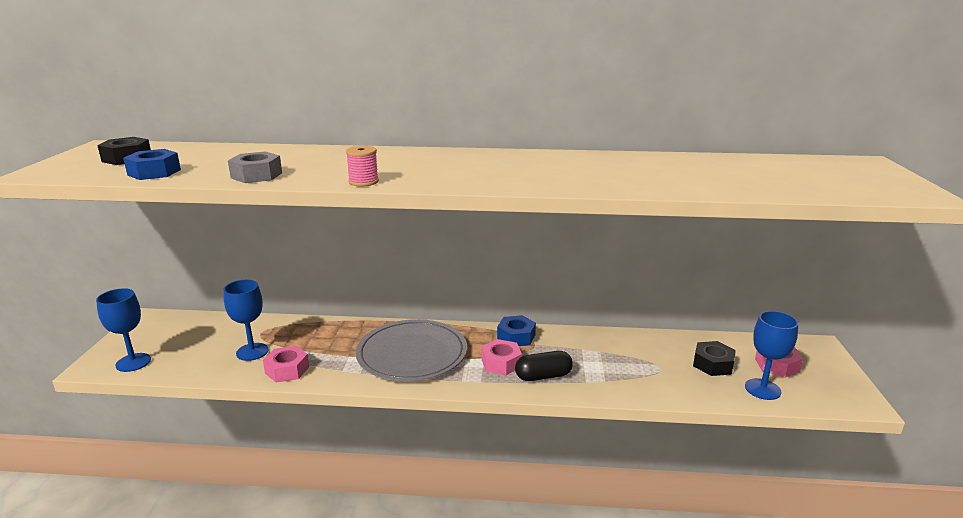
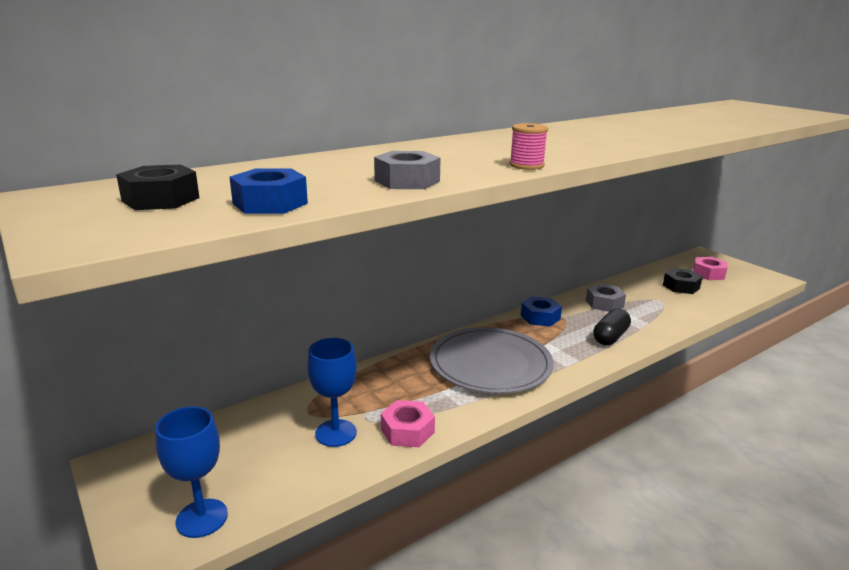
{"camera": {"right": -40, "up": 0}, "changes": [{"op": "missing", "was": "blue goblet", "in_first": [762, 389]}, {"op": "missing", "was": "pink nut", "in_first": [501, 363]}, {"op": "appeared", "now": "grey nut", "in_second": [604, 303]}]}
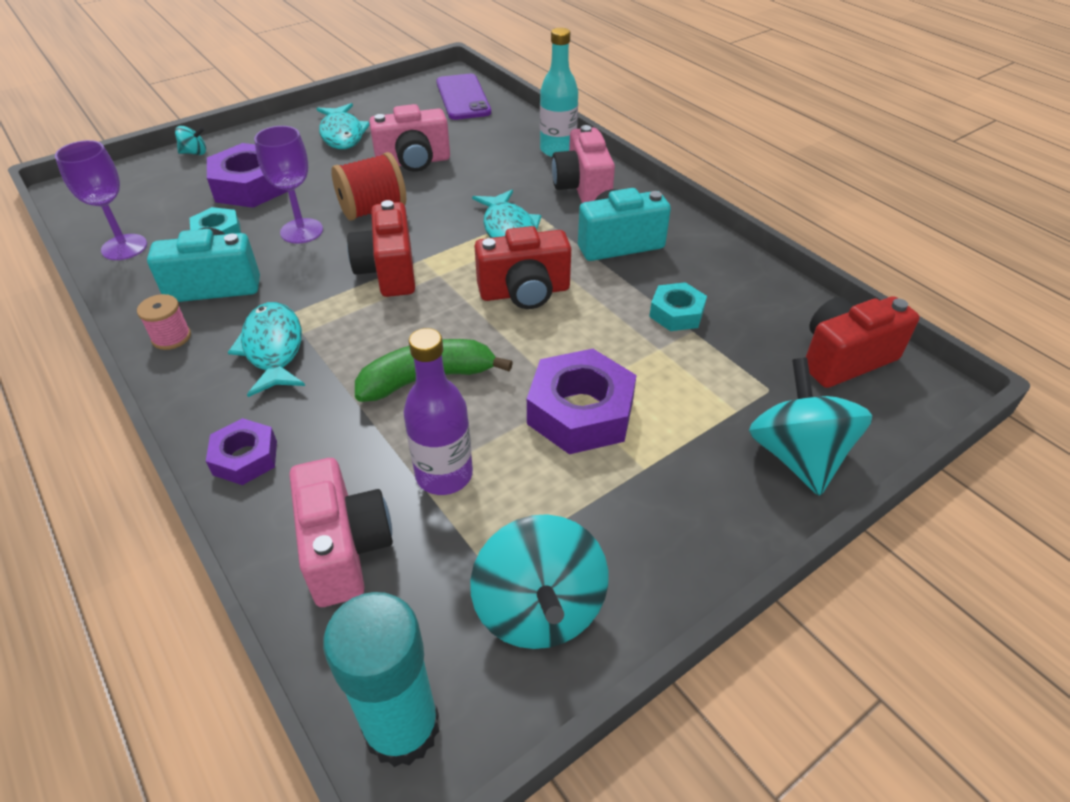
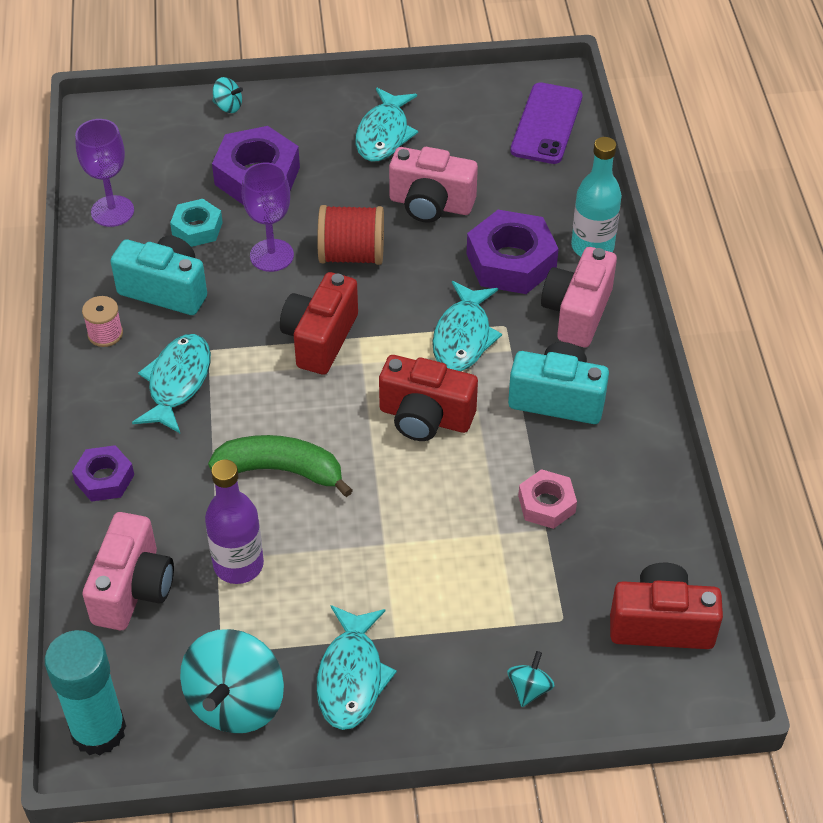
{"camera": {"right": 30, "up": 5}, "changes": [{"op": "colour", "was": "turquoise nut", "now": "pink nut", "in_first": [676, 313], "in_second": [546, 504]}, {"op": "relocated", "was": "purple nut", "in_first": [580, 412], "in_second": [511, 261]}, {"op": "size", "was": "turquoise spinning top", "in_first": [797, 456], "in_second": [529, 689], "ratio": 0.46}, {"op": "appeared", "now": "turquoise fish", "in_second": [351, 677]}]}
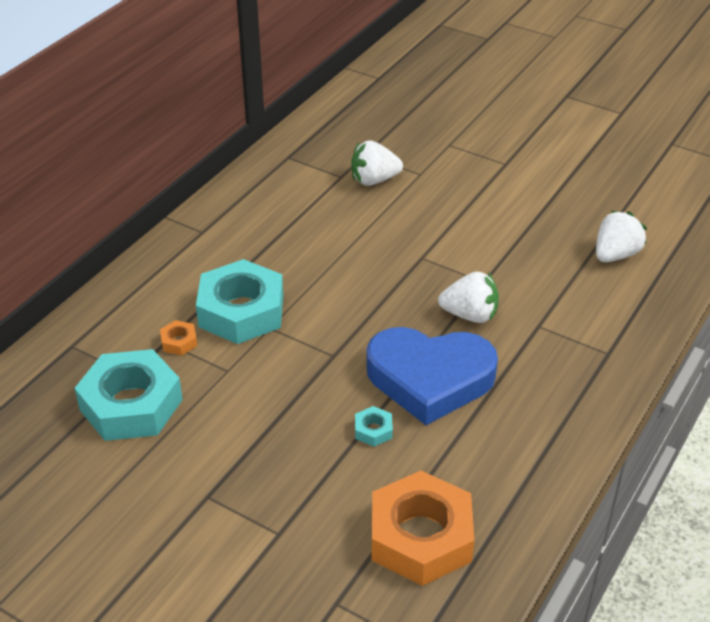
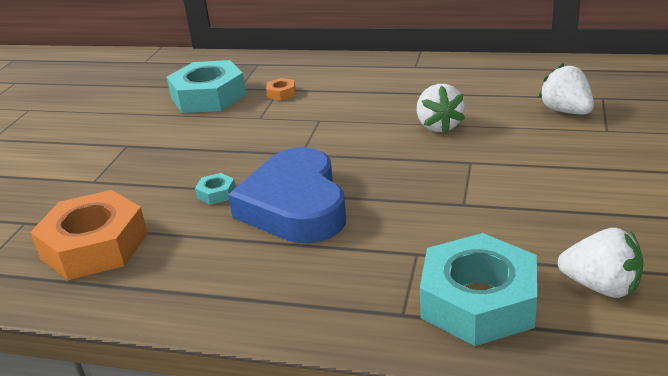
{"camera": {"right": 75, "up": -10}, "changes": [{"op": "relocated", "was": "turquoise nut", "in_first": [241, 311], "in_second": [478, 301]}, {"op": "relocated", "was": "white strawberry", "in_first": [470, 315], "in_second": [439, 126]}]}
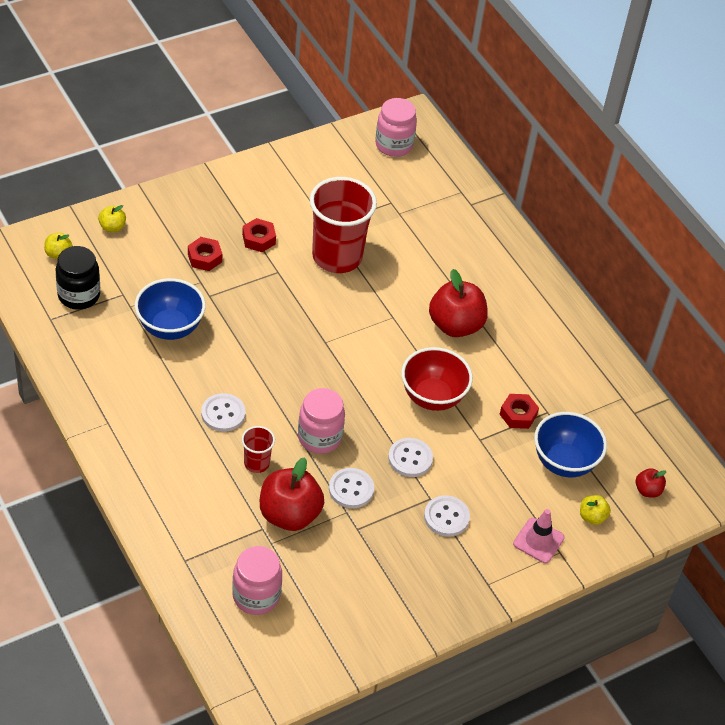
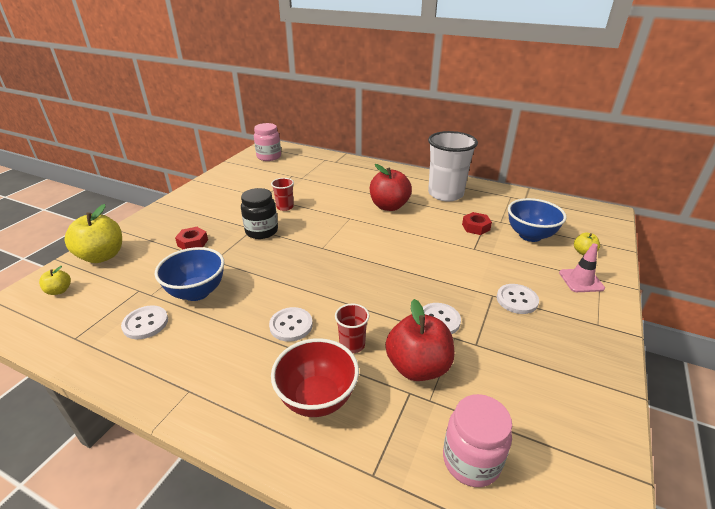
{"camera": {"right": -30, "up": -15}, "changes": [{"op": "size", "was": "red cup", "in_first": [337, 256], "in_second": [285, 207], "ratio": 0.46}, {"op": "size", "was": "yellow apple", "in_first": [112, 227], "in_second": [102, 256], "ratio": 2.08}, {"op": "missing", "was": "red nut", "in_first": [259, 239]}, {"op": "relocated", "was": "black jar", "in_first": [79, 295], "in_second": [261, 231]}, {"op": "relocated", "was": "red bowl", "in_first": [432, 397], "in_second": [317, 398]}, {"op": "missing", "was": "pink jar", "in_first": [319, 437]}, {"op": "relocated", "was": "white button", "in_first": [410, 458], "in_second": [145, 323]}, {"op": "missing", "was": "red apple", "in_first": [647, 490]}, {"op": "appeared", "now": "white cup", "in_second": [445, 194]}]}
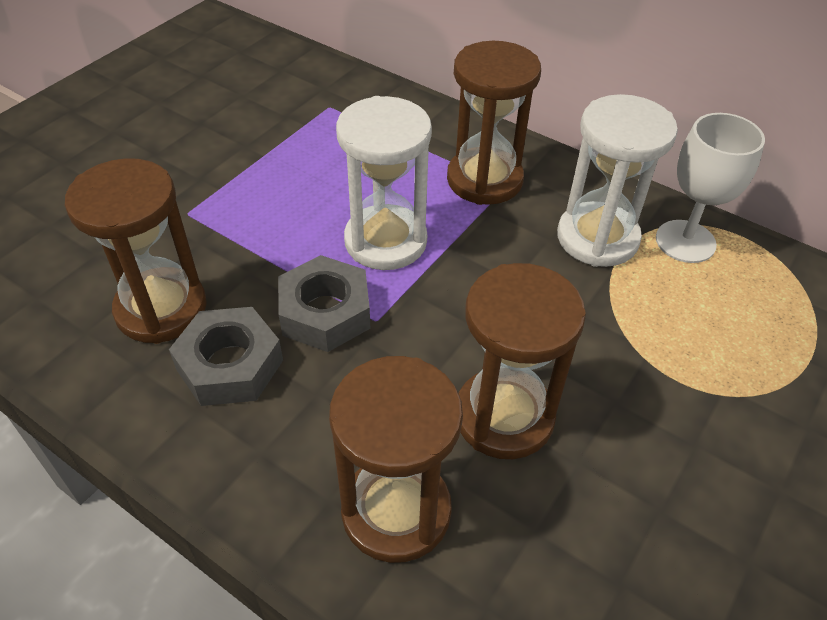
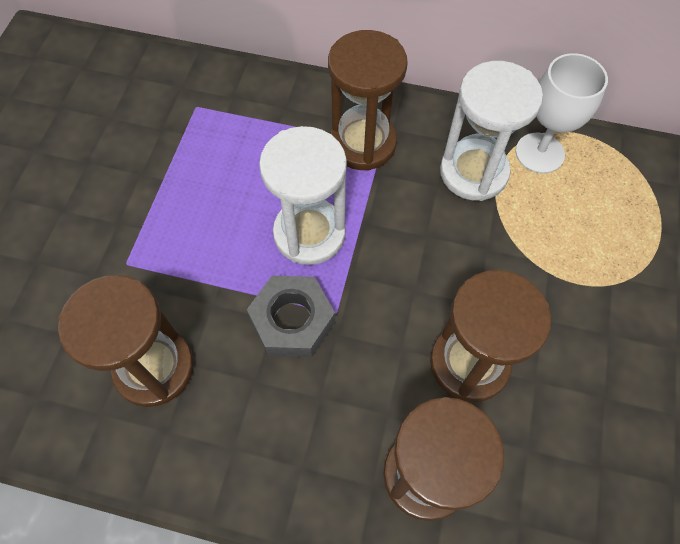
{"camera": {"right": -20, "up": 15}, "changes": [{"op": "missing", "was": "grey nut", "in_first": [230, 365]}]}
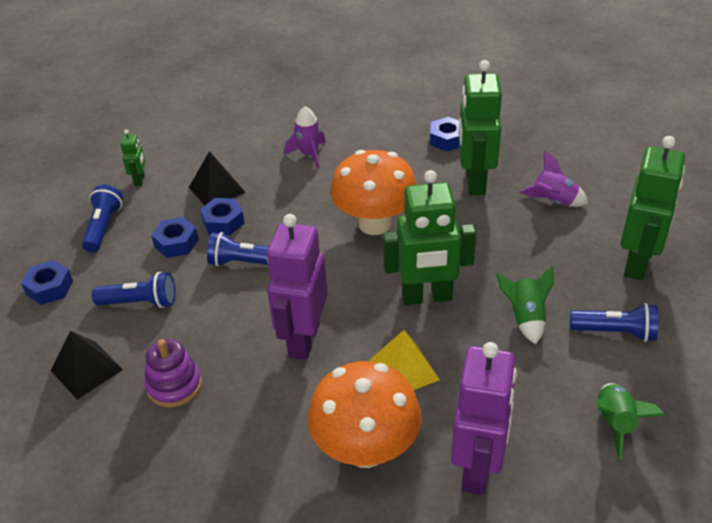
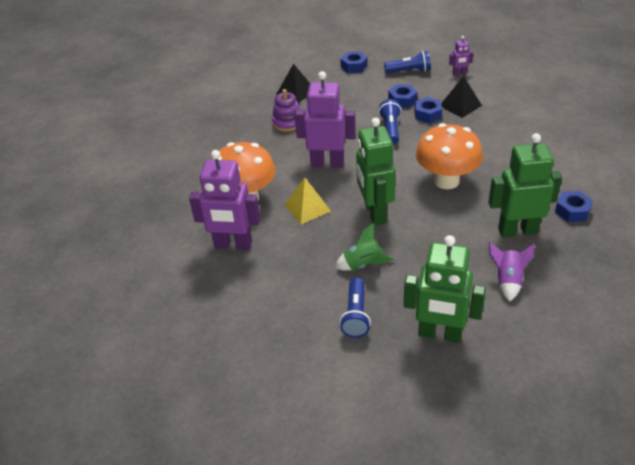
{"camera": {"right": 85, "up": 0}, "changes": [{"op": "missing", "was": "purple rocket", "in_first": [309, 154]}, {"op": "colour", "was": "green robot", "now": "purple robot", "in_first": [140, 180], "in_second": [459, 74]}, {"op": "missing", "was": "blue flashlight", "in_first": [140, 302]}, {"op": "missing", "was": "green rocket", "in_first": [615, 423]}]}
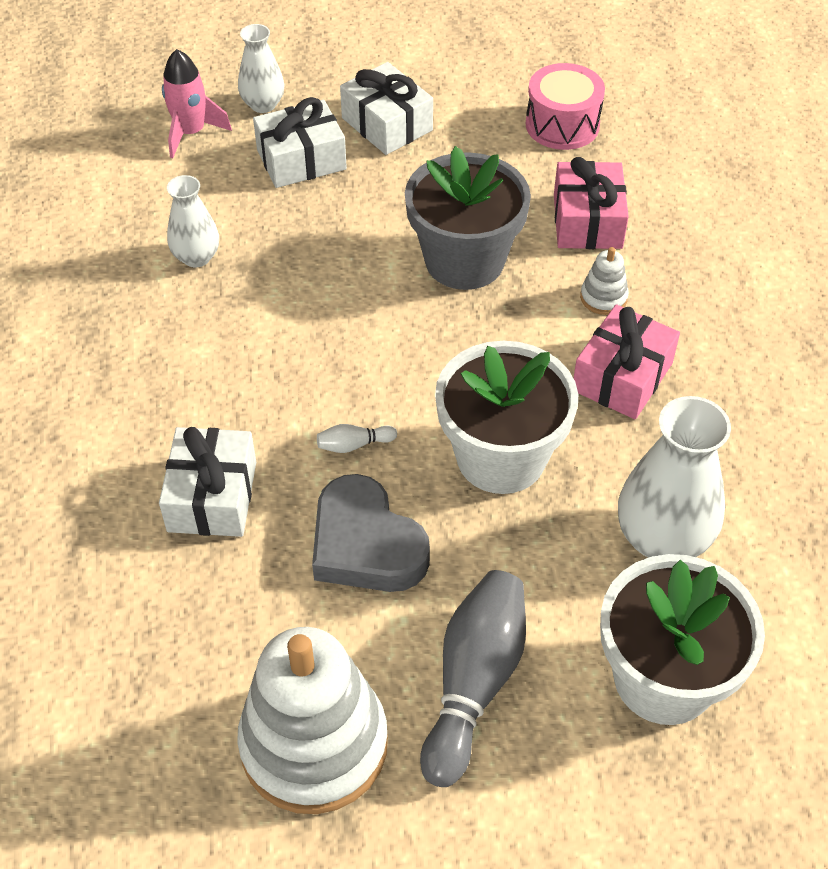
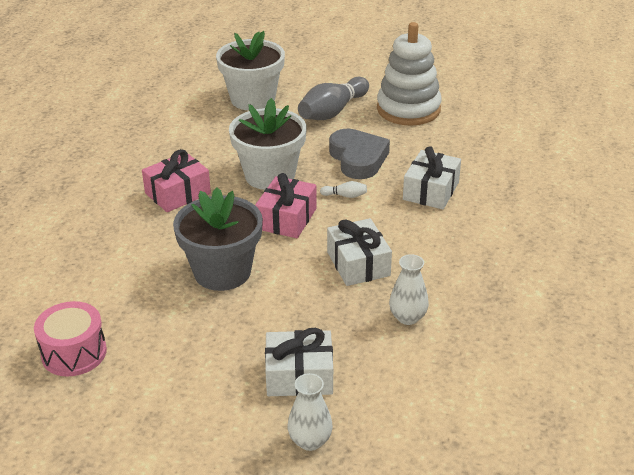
{"camera": {"right": -160, "up": -15}, "changes": [{"op": "missing", "was": "pink rocket", "in_first": [191, 133]}, {"op": "relocated", "was": "white gift", "in_first": [387, 124], "in_second": [358, 264]}, {"op": "relocated", "was": "pink gift", "in_first": [587, 221], "in_second": [286, 219]}, {"op": "missing", "was": "white stacking toy", "in_first": [603, 298]}, {"op": "missing", "was": "white vase", "in_first": [662, 538]}]}
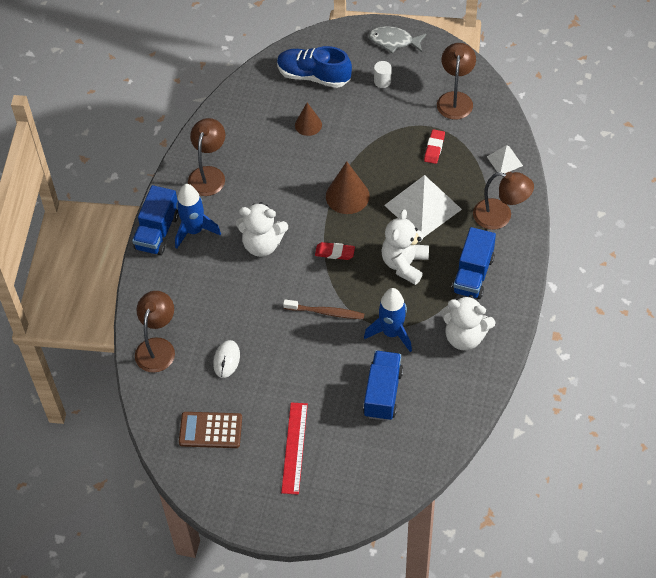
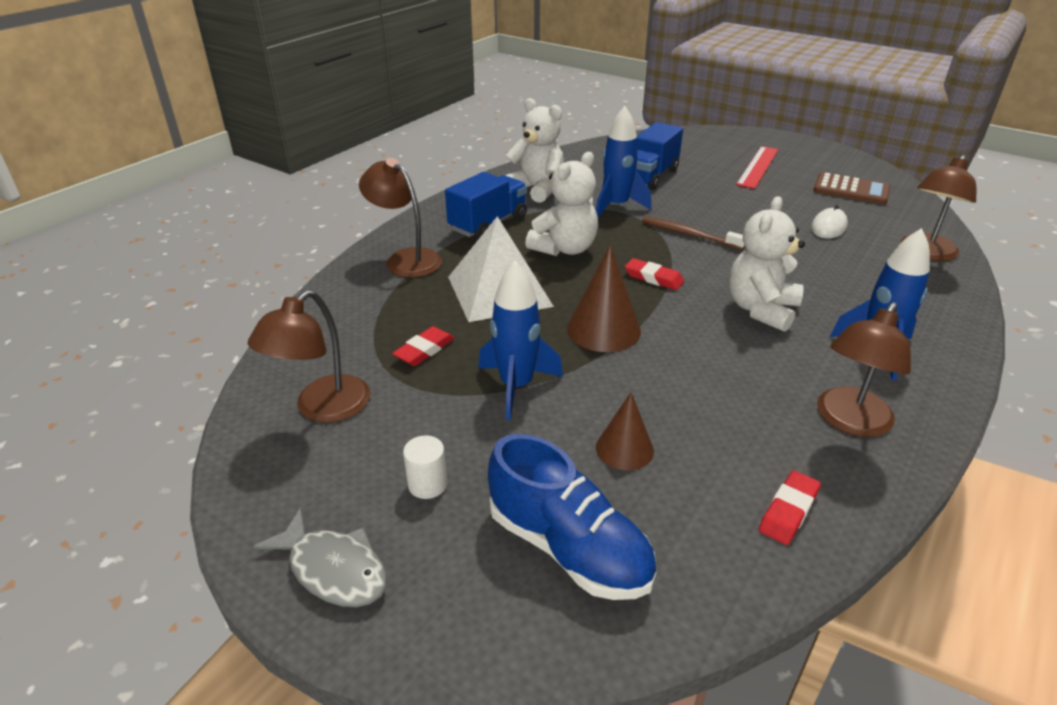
{"camera": {"right": -160, "up": -20}, "changes": [{"op": "missing", "was": "white pyramid", "in_first": [504, 161]}, {"op": "missing", "was": "blue truck", "in_first": [157, 232]}, {"op": "spun", "was": "white teddy bear", "in_first": [262, 244], "in_second": [761, 309], "clockwise": -90}, {"op": "appeared", "now": "blue rocket", "in_second": [516, 386]}, {"op": "appeared", "now": "red eraser", "in_second": [788, 511]}]}
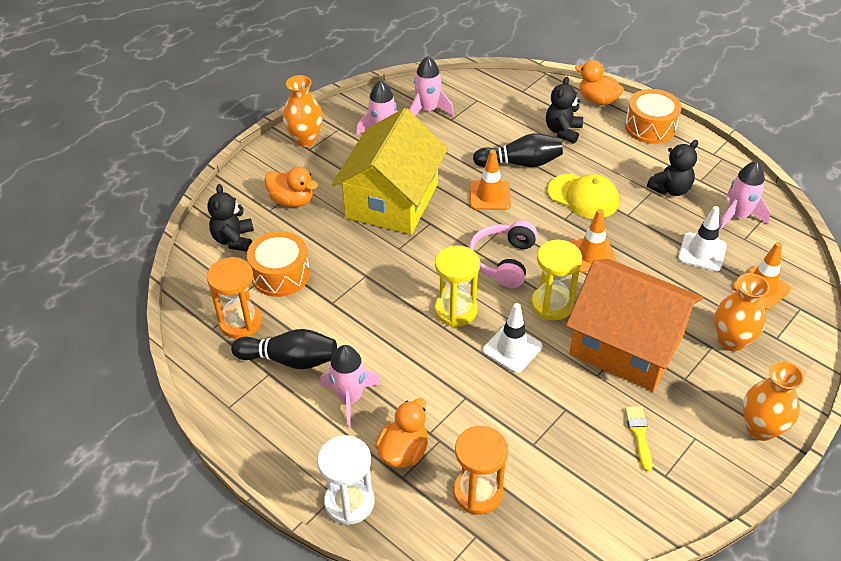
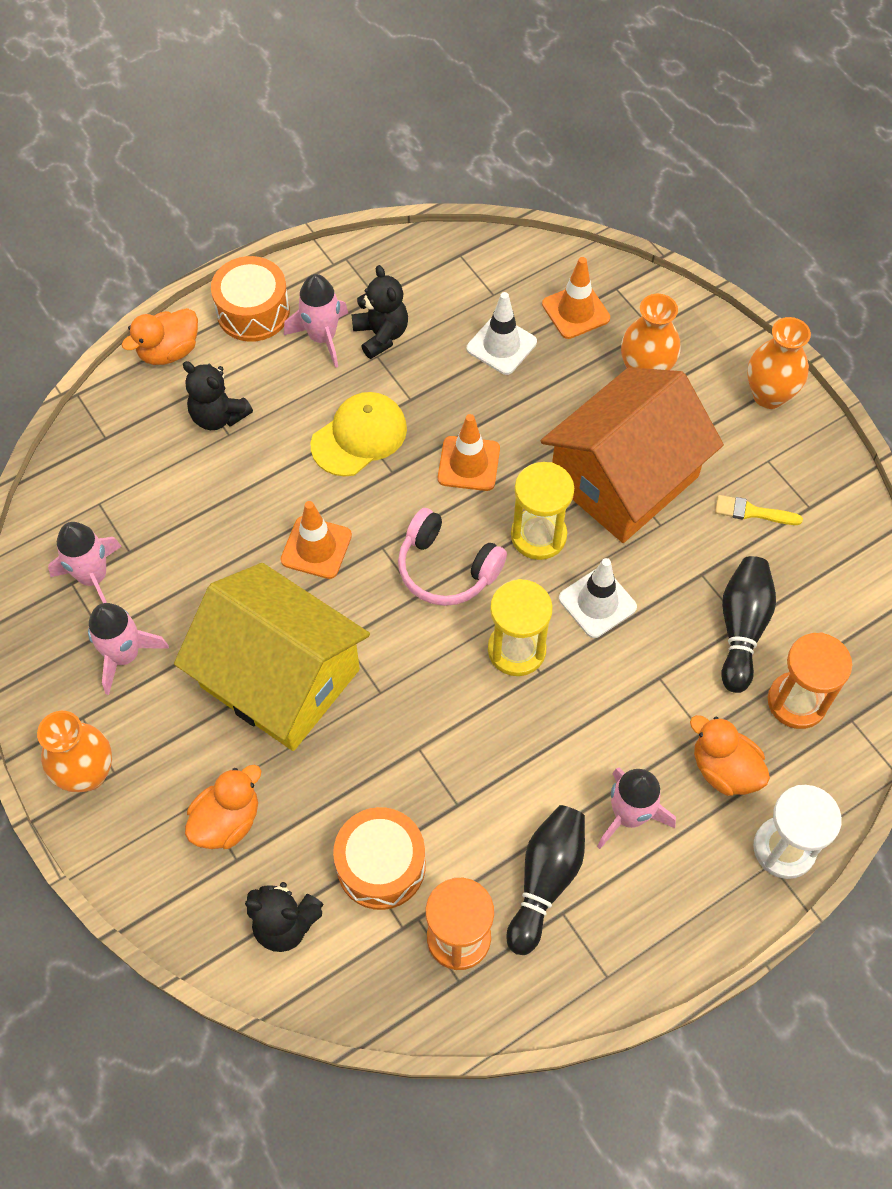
{"camera": {"right": -75, "up": 15}, "changes": [{"op": "relocated", "was": "black bowling pin", "in_first": [520, 163], "in_second": [741, 629]}, {"op": "relocated", "was": "pink rocket", "in_first": [738, 216], "in_second": [322, 338]}]}
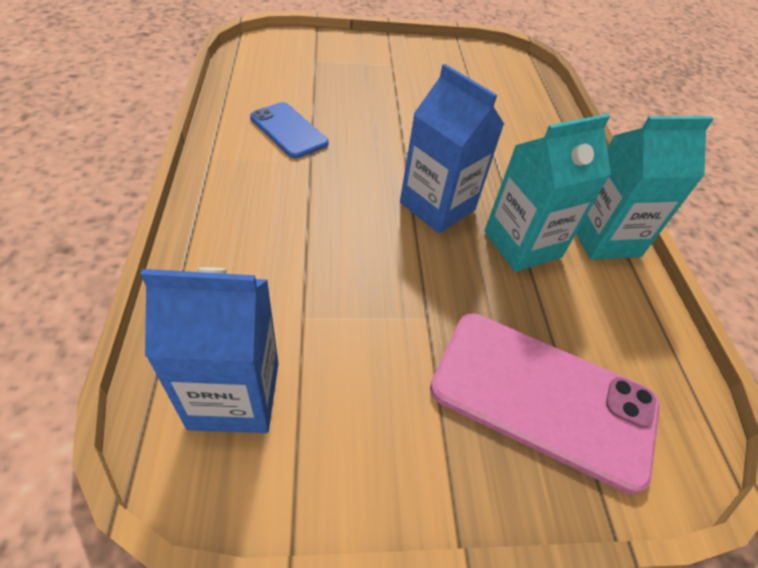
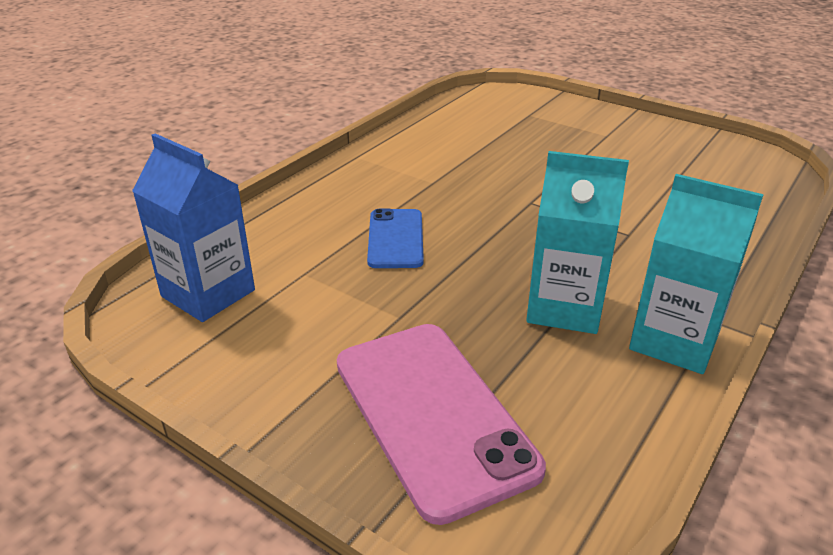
{"camera": {"right": 45, "up": -15}, "changes": [{"op": "missing", "was": "blue carton", "in_first": [437, 206]}, {"op": "relocated", "was": "blue phone", "in_first": [288, 130], "in_second": [395, 239]}]}
